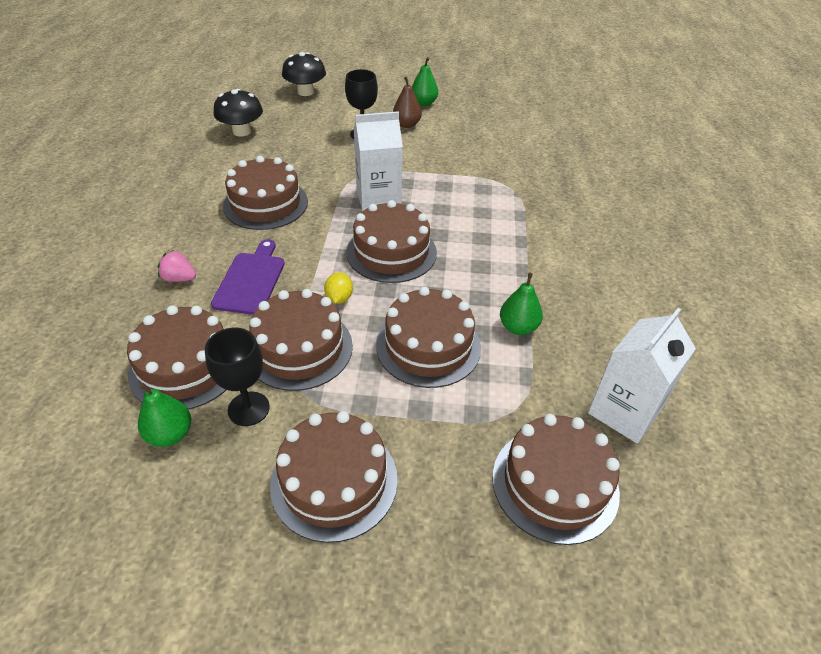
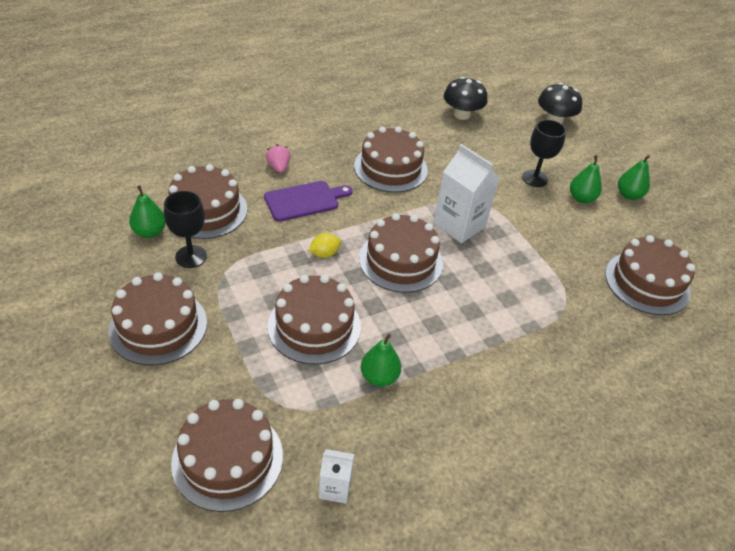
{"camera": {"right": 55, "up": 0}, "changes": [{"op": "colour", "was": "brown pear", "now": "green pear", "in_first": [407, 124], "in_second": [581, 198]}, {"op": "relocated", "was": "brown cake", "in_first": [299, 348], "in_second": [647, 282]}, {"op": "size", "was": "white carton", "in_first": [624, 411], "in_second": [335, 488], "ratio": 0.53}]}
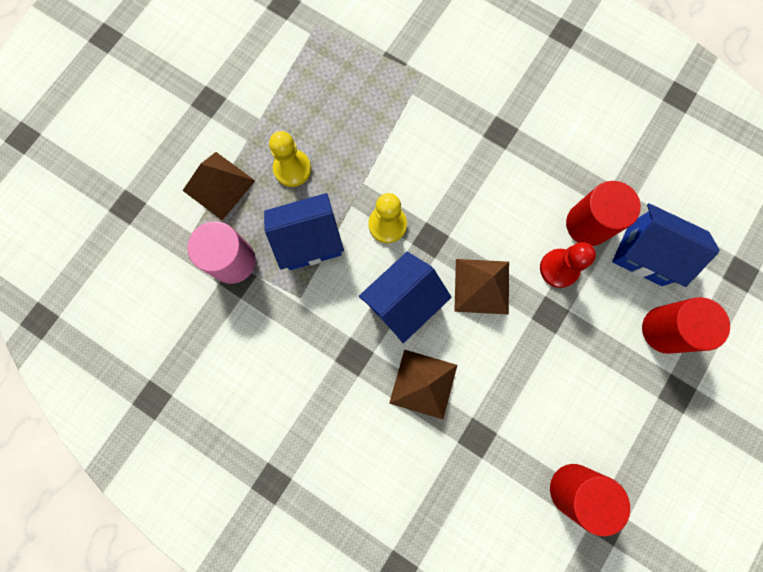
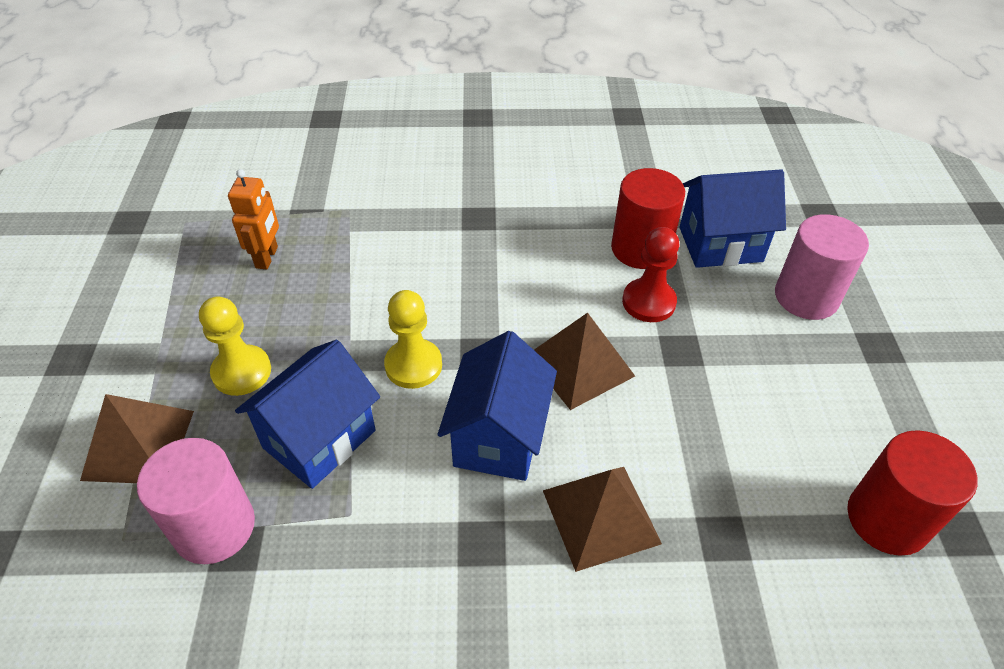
{"camera": {"right": -35, "up": -30}, "changes": [{"op": "colour", "was": "red cylinder", "now": "pink cylinder", "in_first": [665, 329], "in_second": [806, 297]}, {"op": "appeared", "now": "orange robot", "in_second": [267, 257]}]}
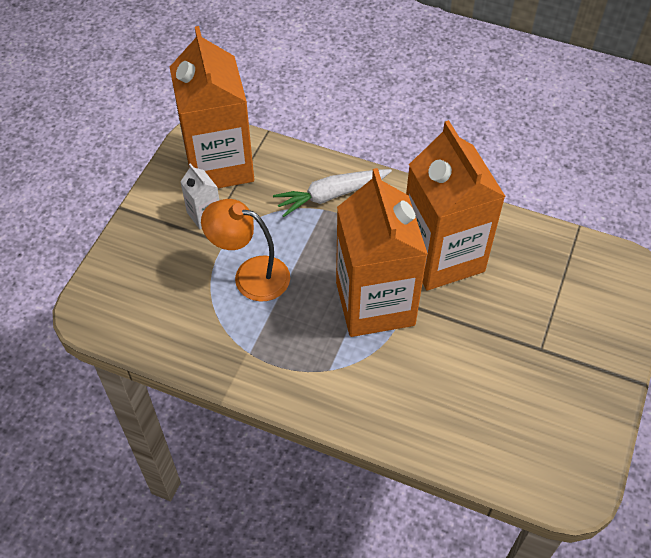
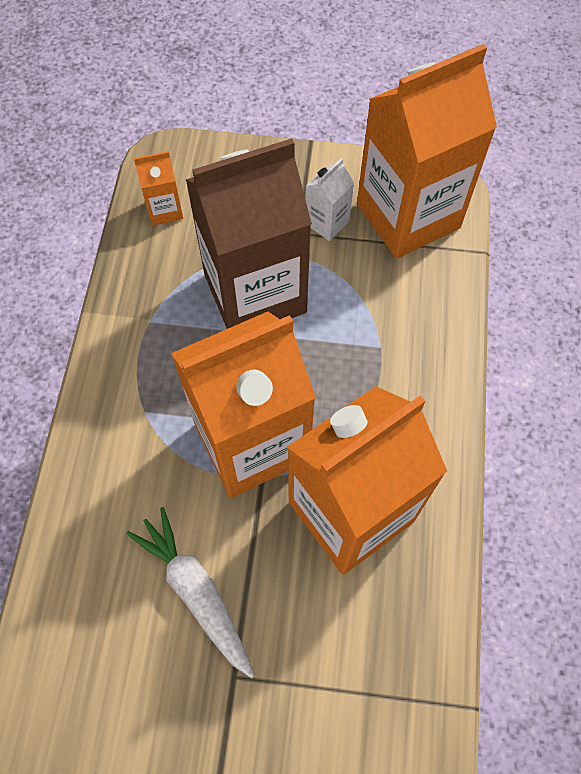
{"camera": {"right": 75, "up": 10}, "changes": [{"op": "relocated", "was": "white carrot", "in_first": [331, 195], "in_second": [196, 592]}, {"op": "exchanged", "was": "orange lamp", "now": "brown carton", "in_first": [250, 275], "in_second": [255, 293]}, {"op": "appeared", "now": "orange carton", "in_second": [164, 210]}]}
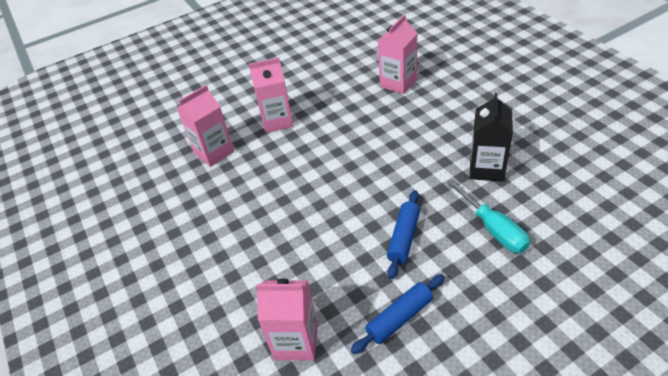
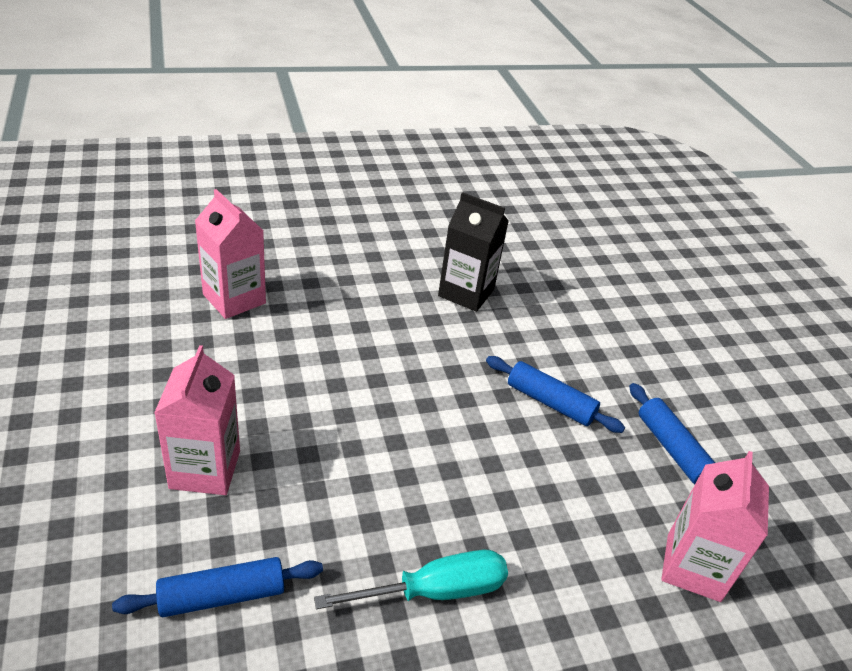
{"camera": {"right": -85, "up": -5}, "changes": [{"op": "exchanged", "was": "pink carton", "now": "blue rolling pin", "in_first": [214, 152], "in_second": [222, 596]}, {"op": "relocated", "was": "turquoise screwdriver", "in_first": [493, 228], "in_second": [434, 591]}]}
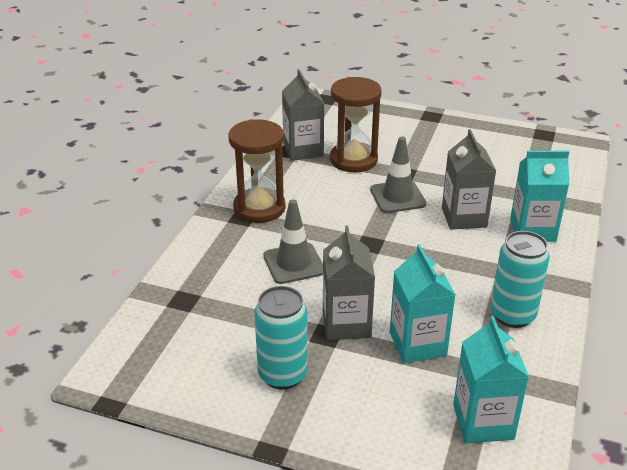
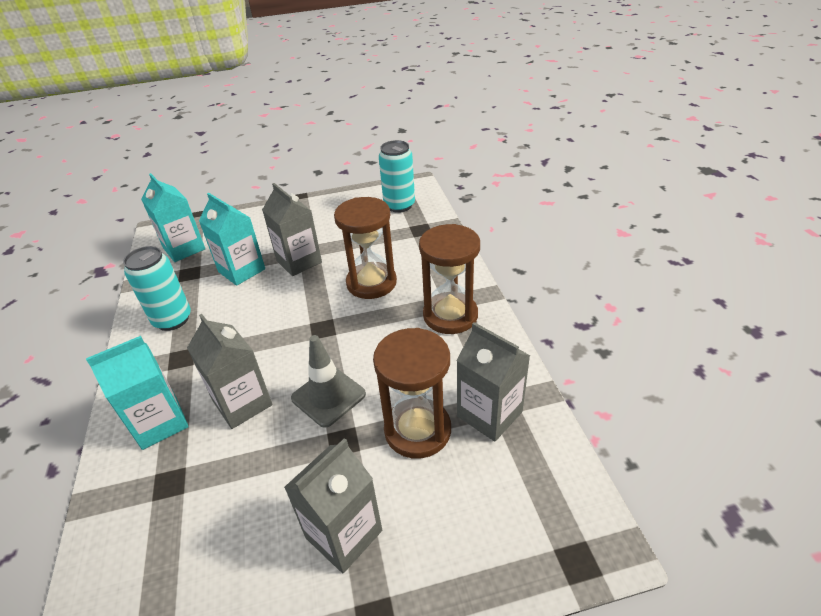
{"camera": {"right": 150, "up": 5}, "changes": [{"op": "exchanged", "was": "grey traffic cone", "now": "brown hourglass", "in_first": [294, 263], "in_second": [371, 283]}, {"op": "relocated", "was": "turquoise can", "in_first": [282, 374], "in_second": [399, 205]}, {"op": "appeared", "now": "grey carton", "in_second": [344, 534]}]}
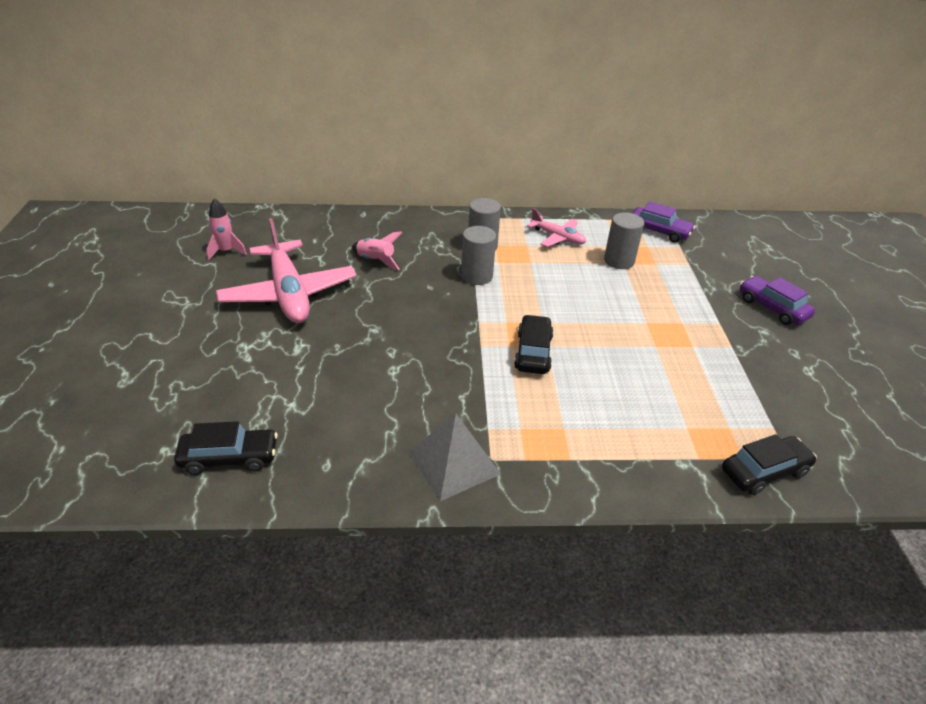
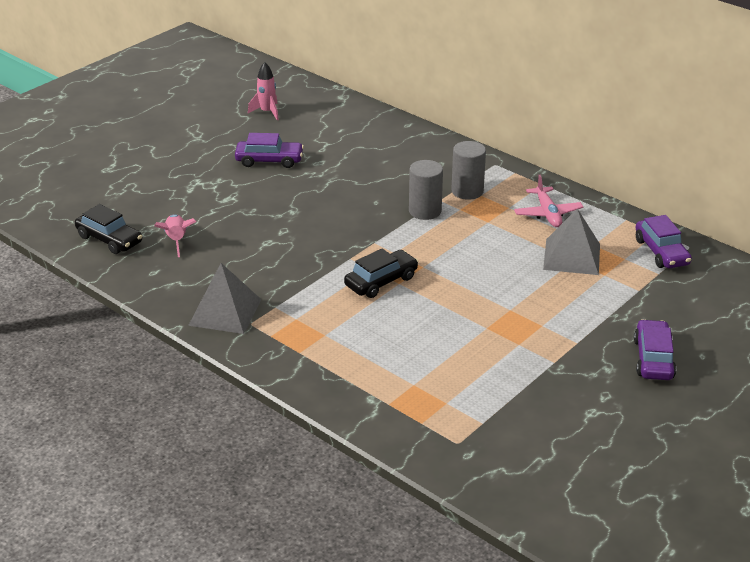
{"camera": {"right": 45, "up": -5}, "changes": [{"op": "exchanged", "was": "grey cylinder", "now": "grey pyramid", "in_first": [619, 261], "in_second": [572, 256]}, {"op": "exchanged", "was": "pink plane", "now": "purple car", "in_first": [289, 293], "in_second": [269, 160]}, {"op": "relocated", "was": "pink rocket", "in_first": [376, 260], "in_second": [176, 240]}, {"op": "missing", "was": "black car", "in_first": [764, 472]}]}
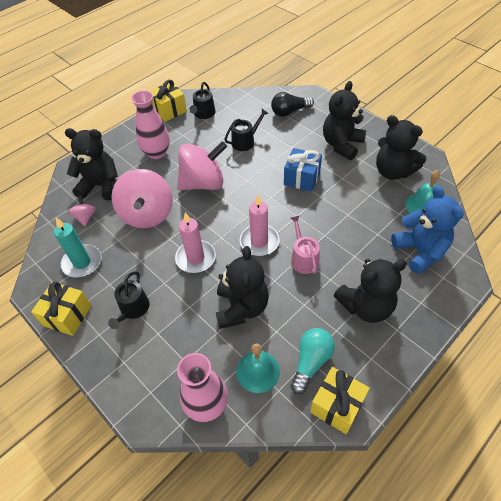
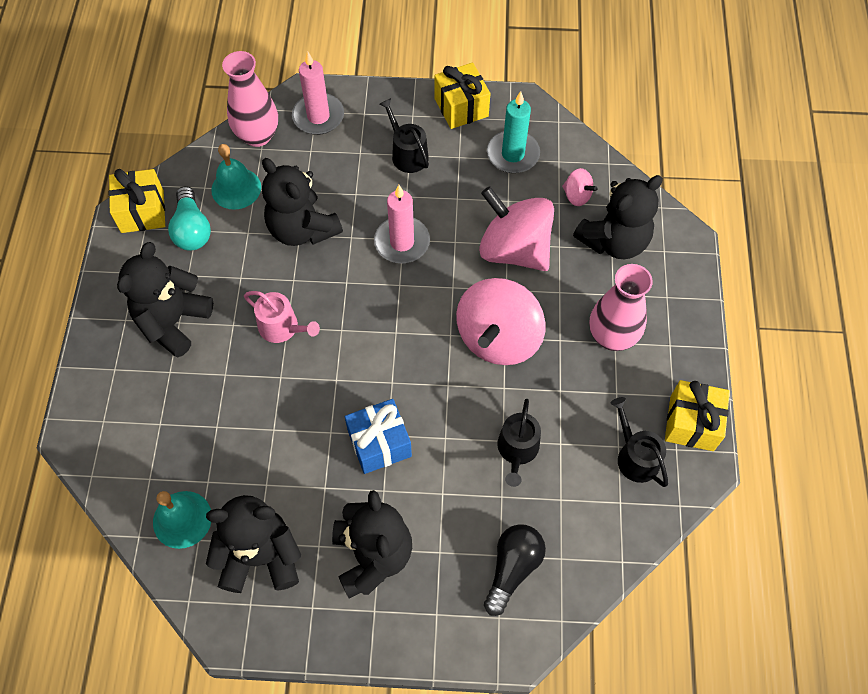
{"camera": {"right": 135, "up": 10}, "changes": [{"op": "missing", "was": "blue teddy bear", "in_first": [420, 251]}, {"op": "relocated", "was": "pink candle", "in_first": [259, 242], "in_second": [318, 116]}]}
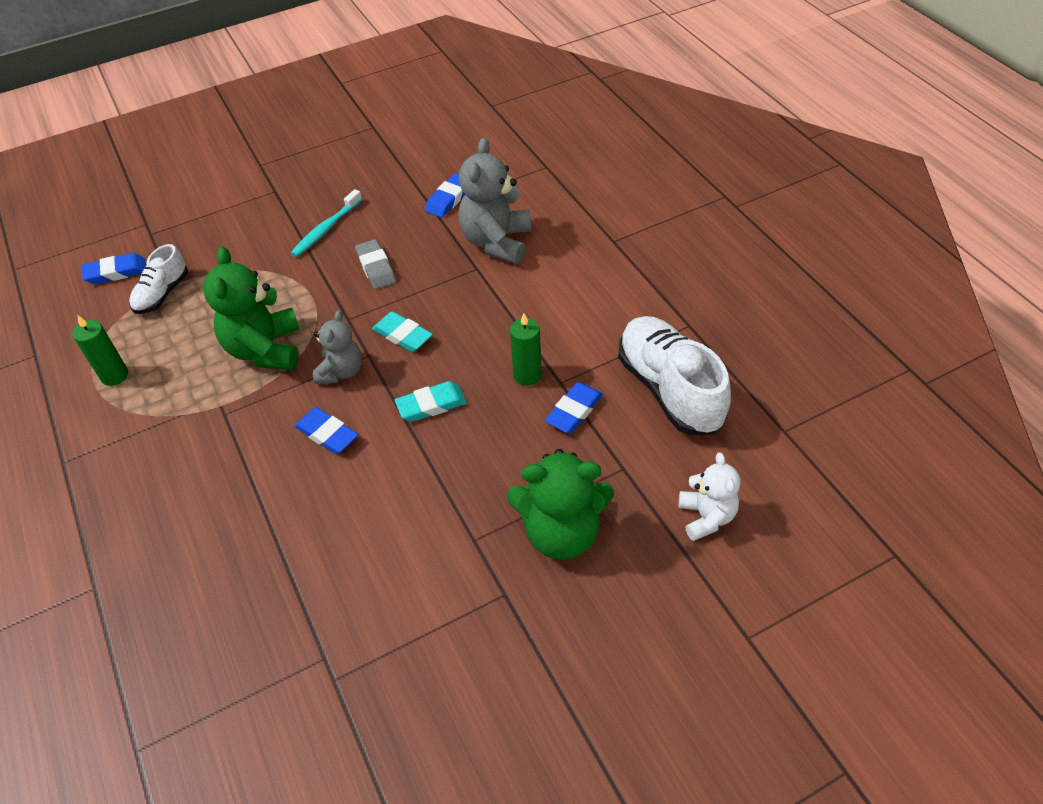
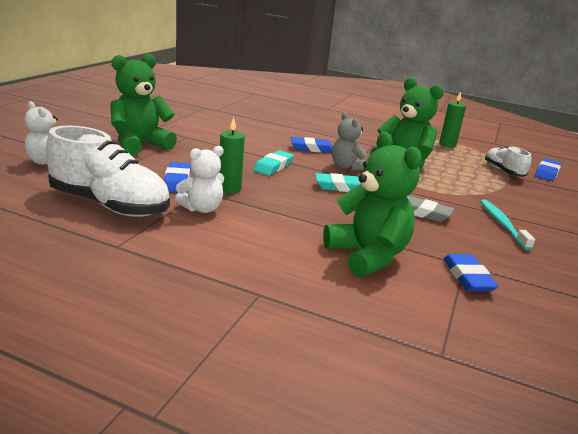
{"camera": {"right": 135, "up": -25}, "changes": [{"op": "colour", "was": "grey teddy bear", "now": "green teddy bear", "in_first": [496, 242], "in_second": [367, 256]}, {"op": "appeared", "now": "white teddy bear", "in_second": [202, 208]}]}
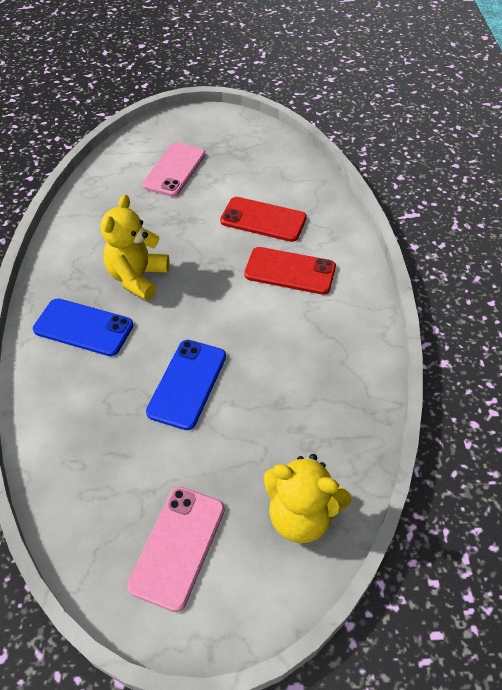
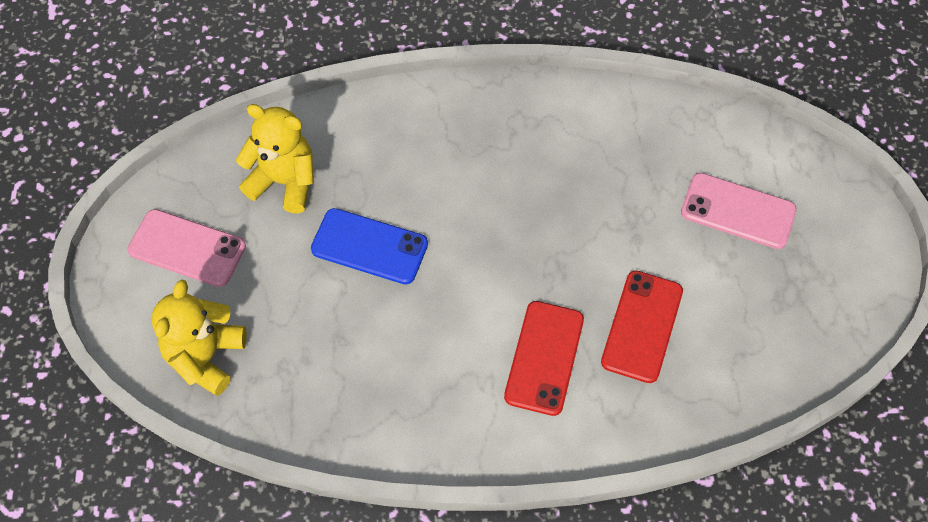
{"camera": {"right": 90, "up": 10}, "changes": [{"op": "relocated", "was": "yellow teddy bear", "in_first": [137, 278], "in_second": [284, 182]}, {"op": "missing", "was": "blue phone", "in_first": [83, 327]}]}
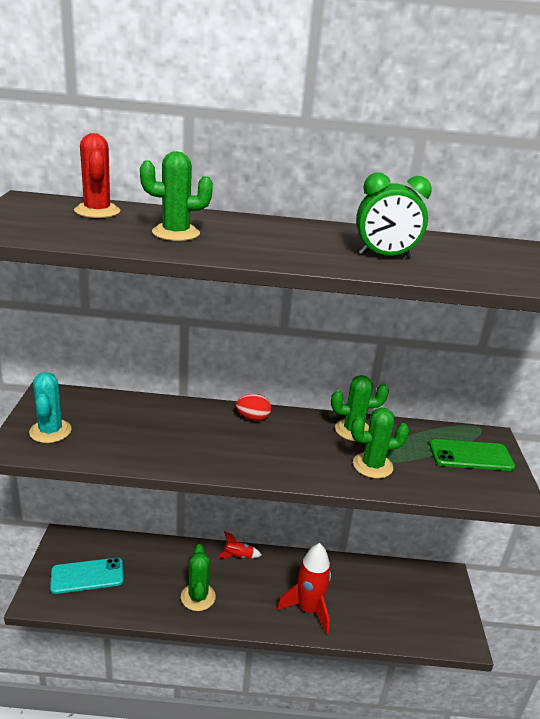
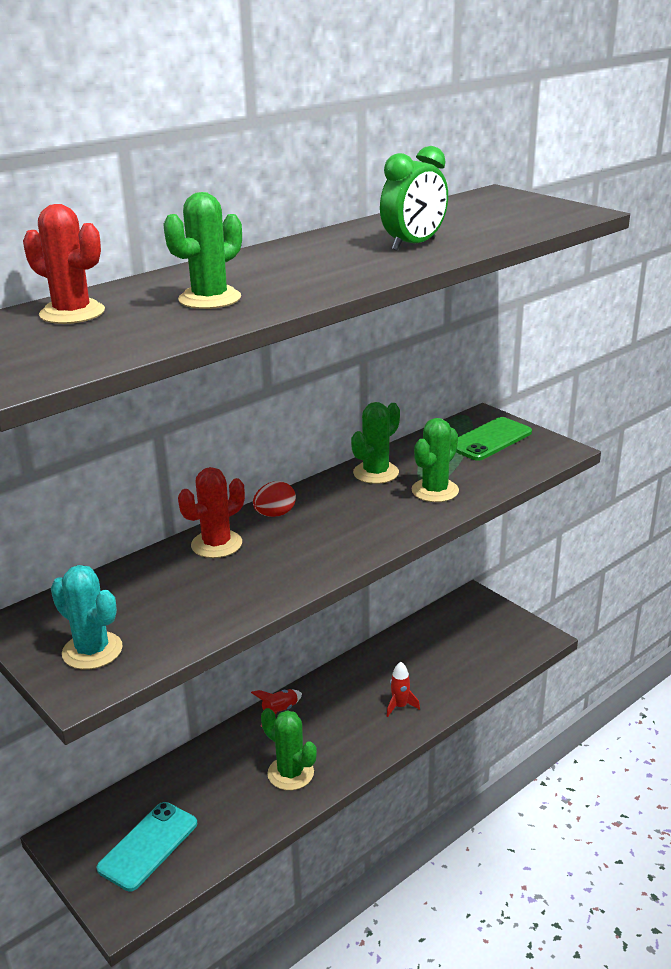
{"camera": {"right": -40, "up": 0}, "changes": [{"op": "size", "was": "red rocket", "in_first": [308, 609], "in_second": [400, 706], "ratio": 0.51}, {"op": "appeared", "now": "red cactus", "in_second": [216, 544]}]}
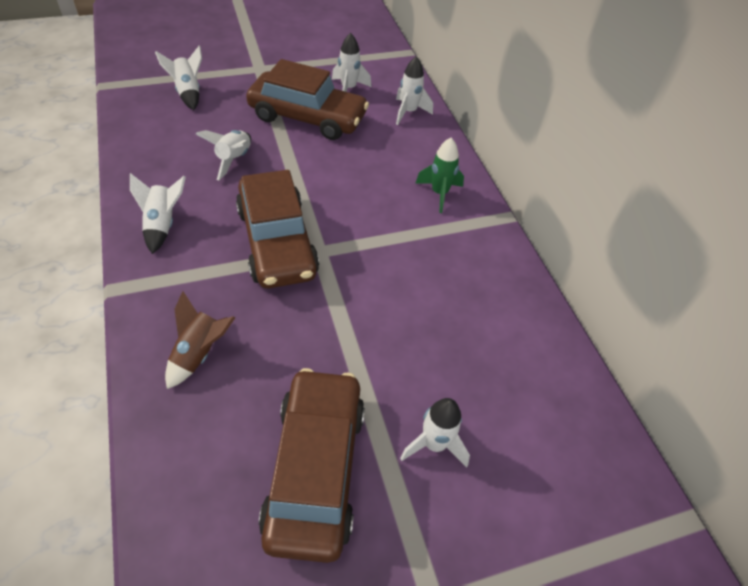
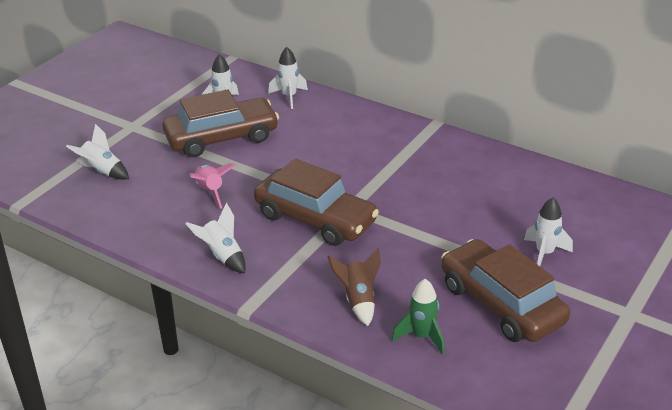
{"camera": {"right": -35, "up": -15}, "changes": [{"op": "colour", "was": "white rocket", "now": "pink rocket", "in_first": [234, 160], "in_second": [210, 192]}, {"op": "relocated", "was": "green rocket", "in_first": [439, 193], "in_second": [422, 336]}]}
